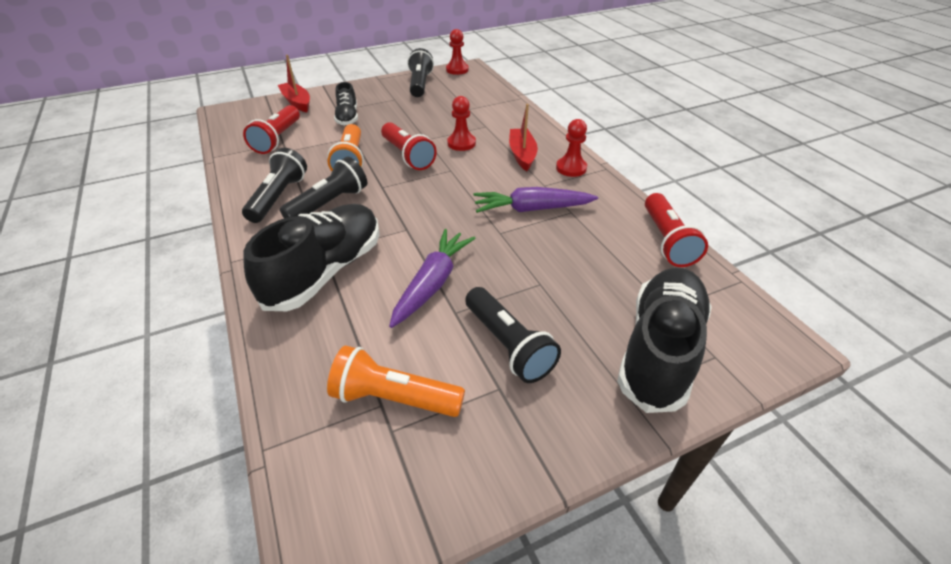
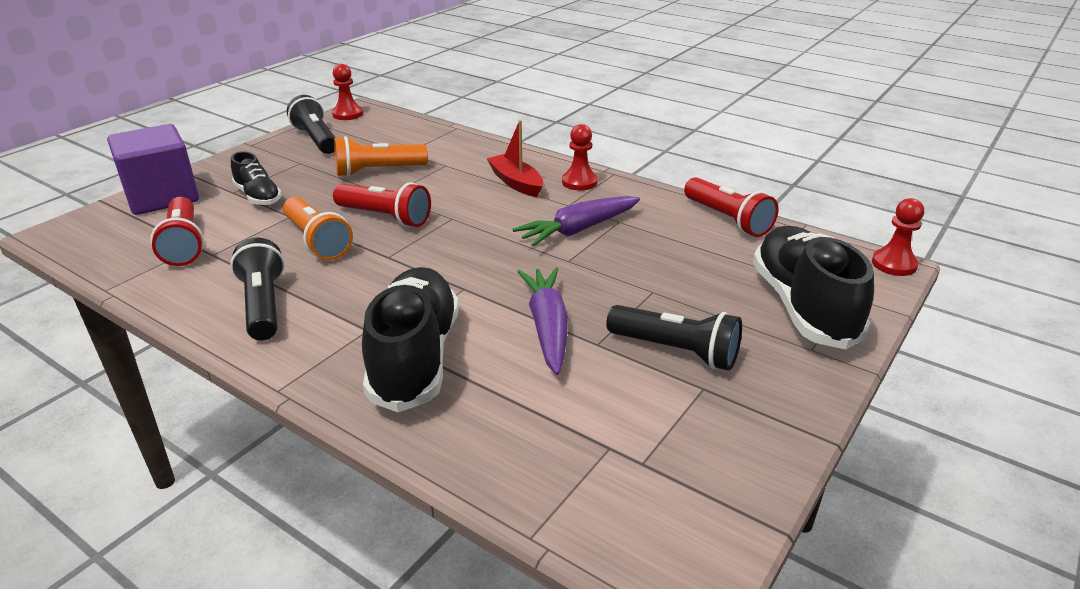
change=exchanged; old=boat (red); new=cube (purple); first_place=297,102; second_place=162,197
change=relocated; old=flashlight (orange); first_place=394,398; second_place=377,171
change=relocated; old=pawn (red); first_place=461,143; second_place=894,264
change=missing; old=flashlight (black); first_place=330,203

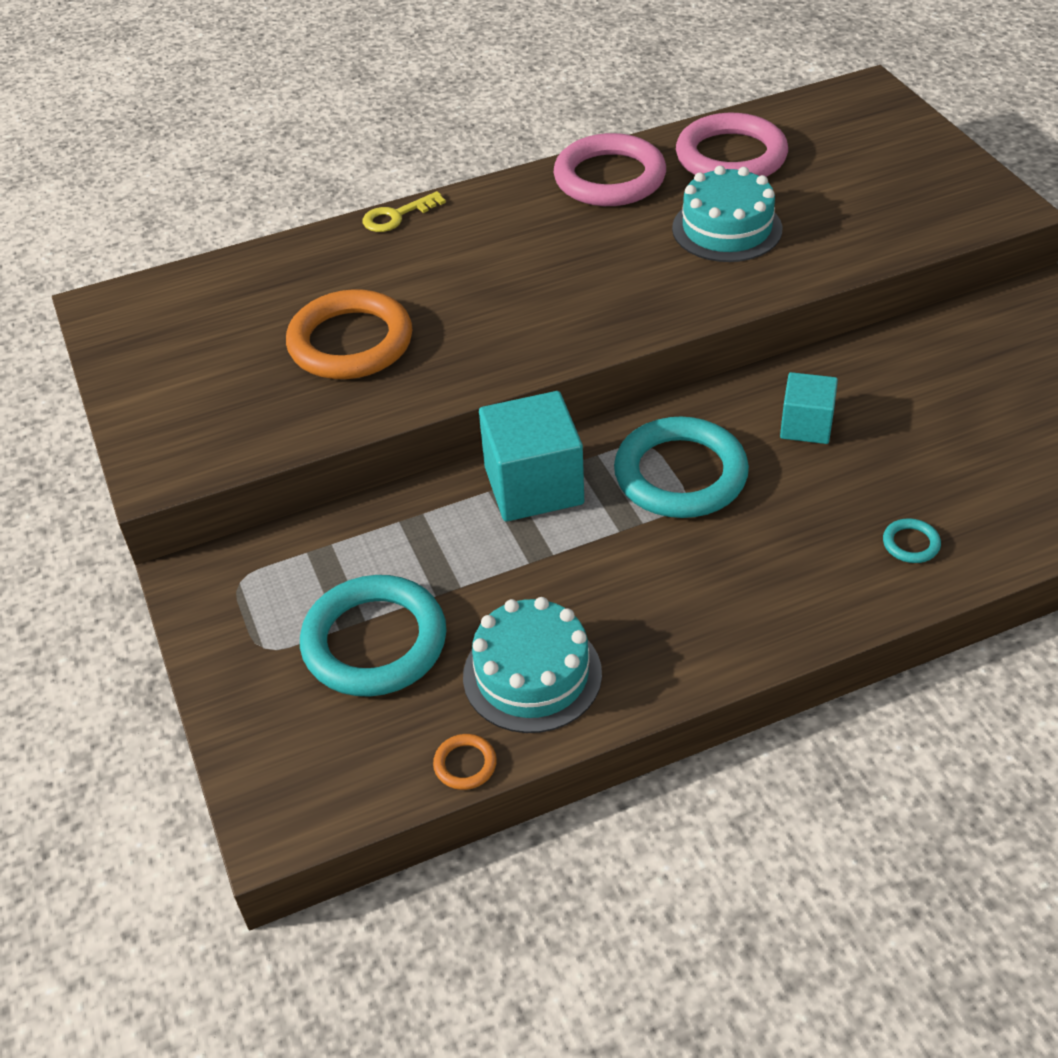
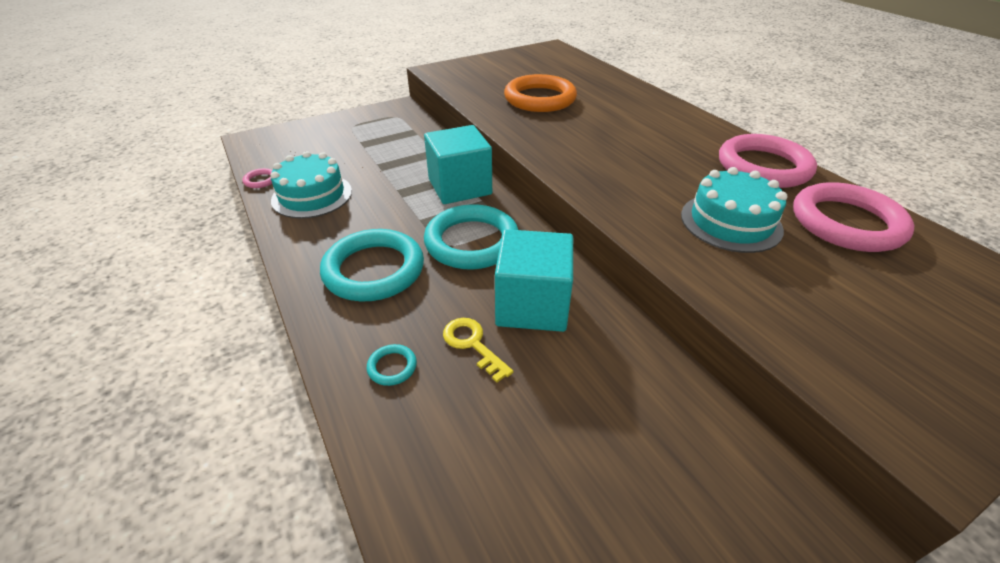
change=colour; old=ring (orange); new=ring (pink); first_place=465,764; second_place=260,180
change=relocated; old=ring (turquoise); first_place=374,642; second_place=374,270
change=relocated; old=key (yellow); first_place=397,216; second_place=473,344
change=size; old=cube (turquoise); first_place=806,425; second_place=532,305; factor=1.68

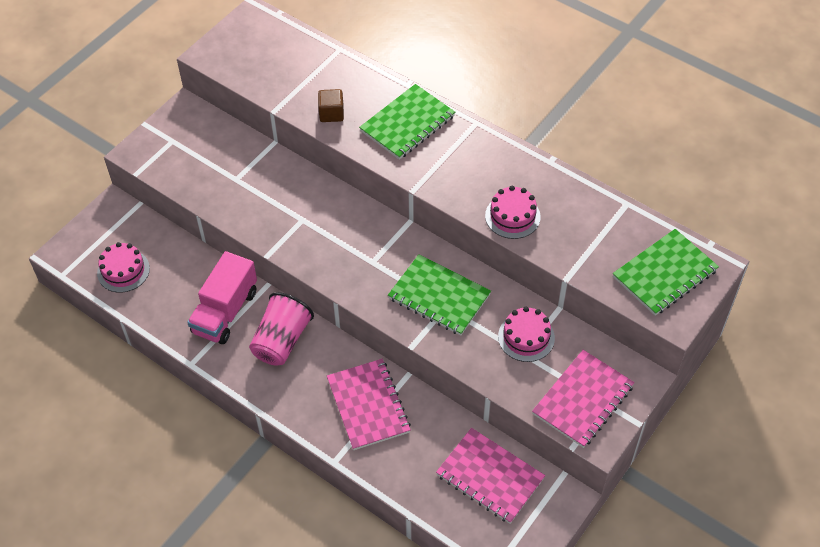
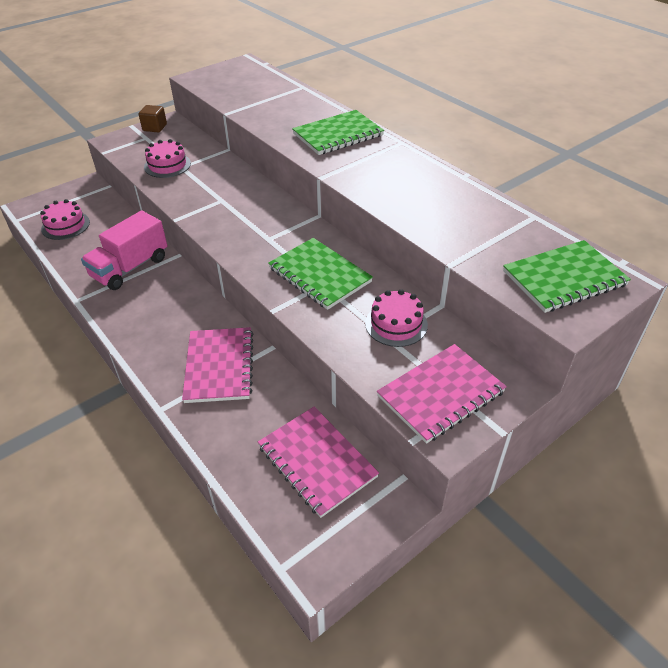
change=relocated; old=cube (brown); first_place=331,113; second_place=155,127
change=relocated; old=cake (pink); first_place=512,216; second_place=167,165
change=missing; old=cup (pink); first_place=281,341

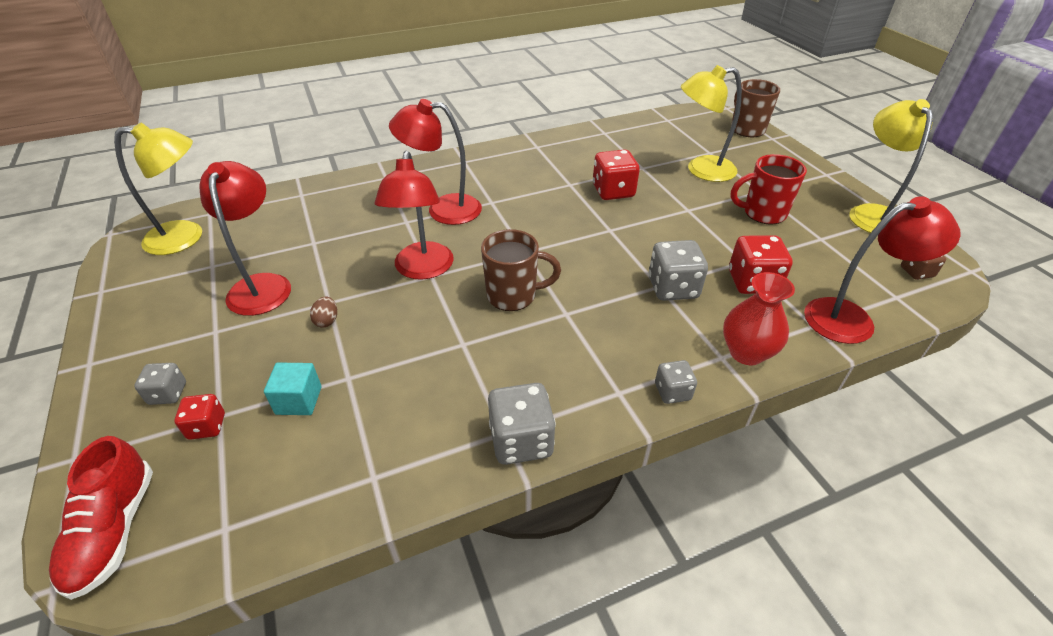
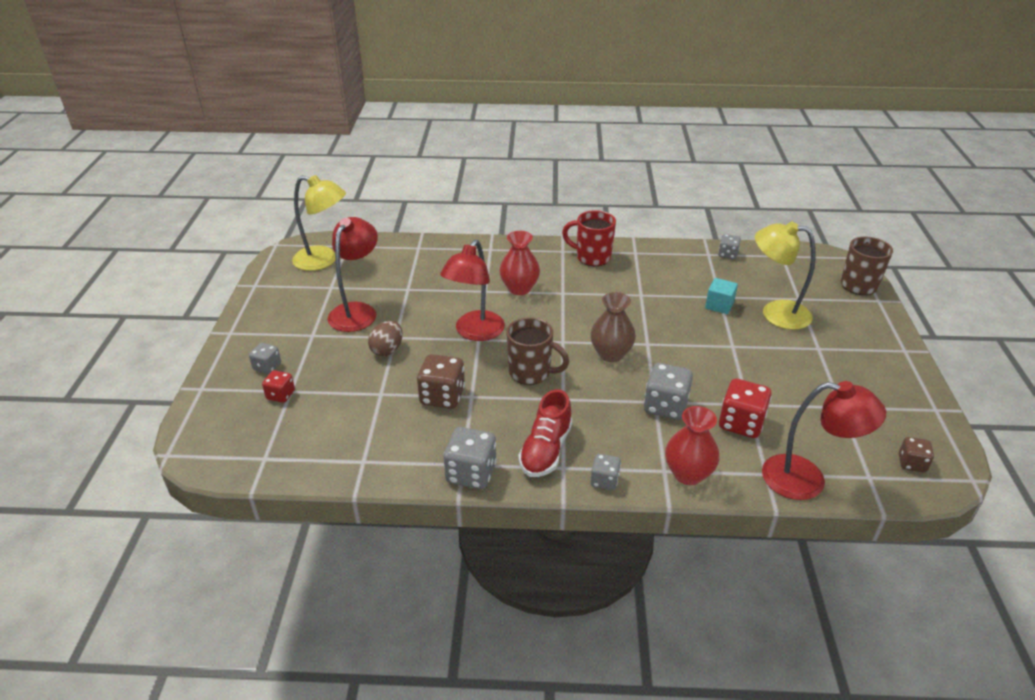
change=size; old=egg (brown); first_place=327,321; second_place=387,350; factor=1.56
change=appeared; new=dice (brown); second_place=442,396
change=exchanged; old=lamp (red); new=vase (red); first_place=443,209; second_place=519,288
change=relocated; old=shoe (red); first_place=114,530; second_place=546,450
change=relocated; old=mug (red); first_place=763,213; second_place=592,257
change=appeared; new=vase (brown); second_place=611,354
change=relocated; old=cube (turquoise); first_place=299,400; second_place=719,305
change=appeared; new=dice (grey); second_place=727,254
change=missing; old=dice (red); first_place=613,191
change=missing; old=lamp (yellow); first_place=872,213

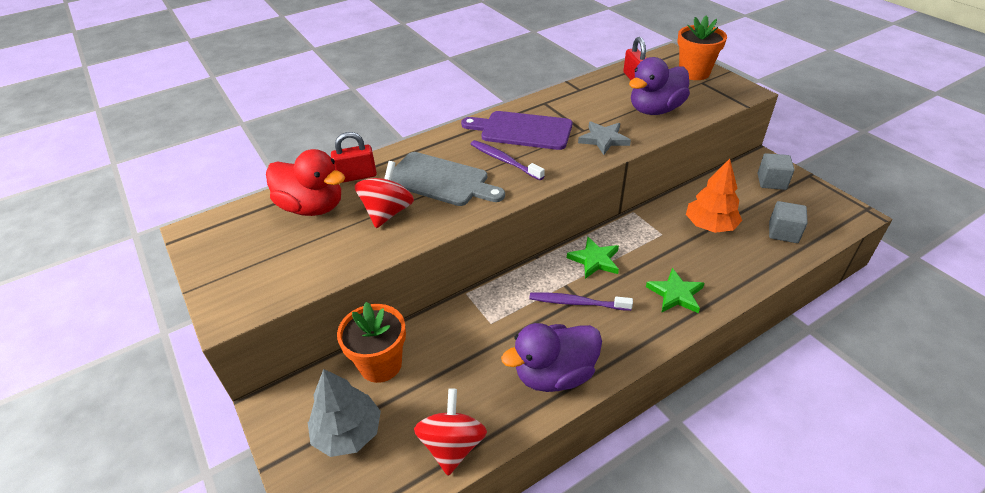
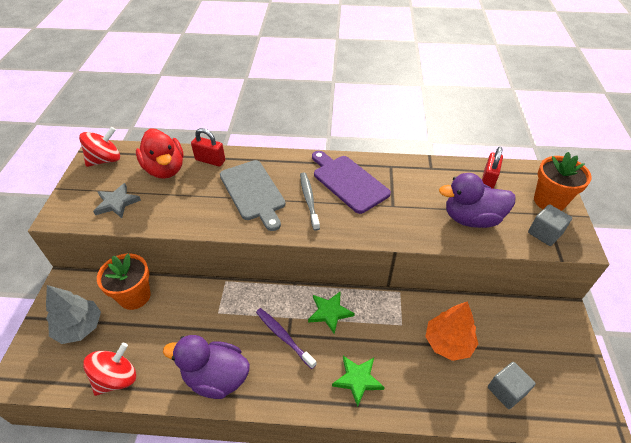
change=relocated; old=spinning top (red); first_place=387,212; second_place=105,160
change=relocated; old=star (grey); first_place=603,139; second_place=116,203
change=colour; old=toothbrush (purple); new=toothbrush (grey); first_place=504,161; second_place=309,200
change=relocated; old=cube (grey); first_place=771,181; second_place=544,233

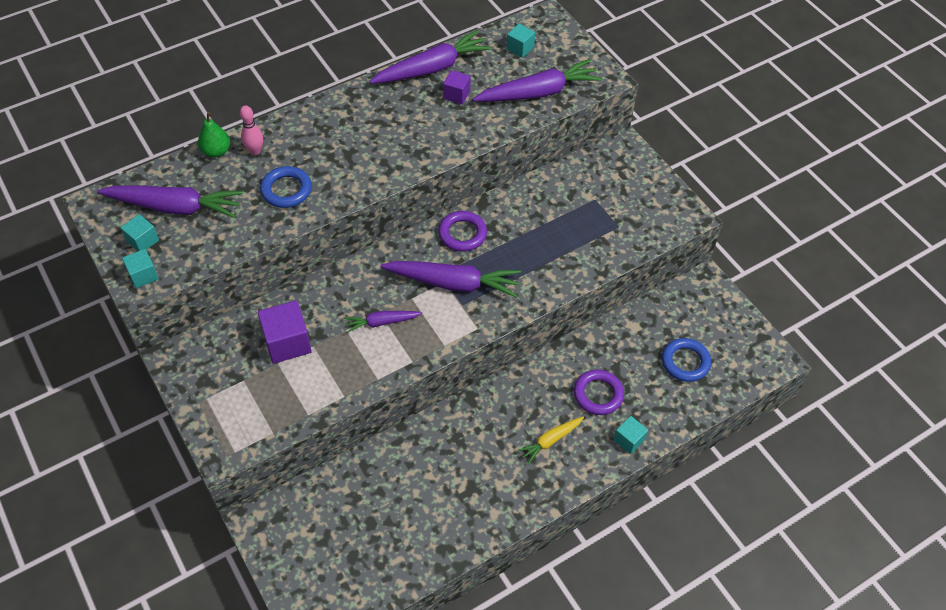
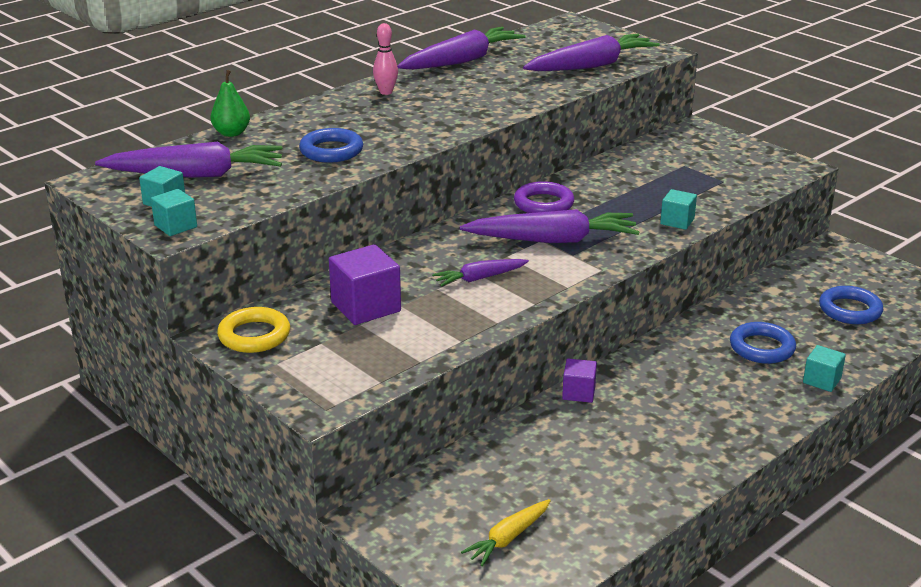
change=appeared; new=ring (yellow); second_place=254,335
change=relocated; old=bowling pin (pink); first_place=255,151; second_place=386,92
change=relocated; old=carrot (yellow); first_place=550,441; second_place=508,538
change=relocated; old=cube (purple); first_place=456,94; second_place=578,393
change=relocated; old=cube (turquoise); first_place=520,48; second_place=677,221
change=colour; old=ring (purple); new=ring (blue); first_place=598,394; second_place=762,348

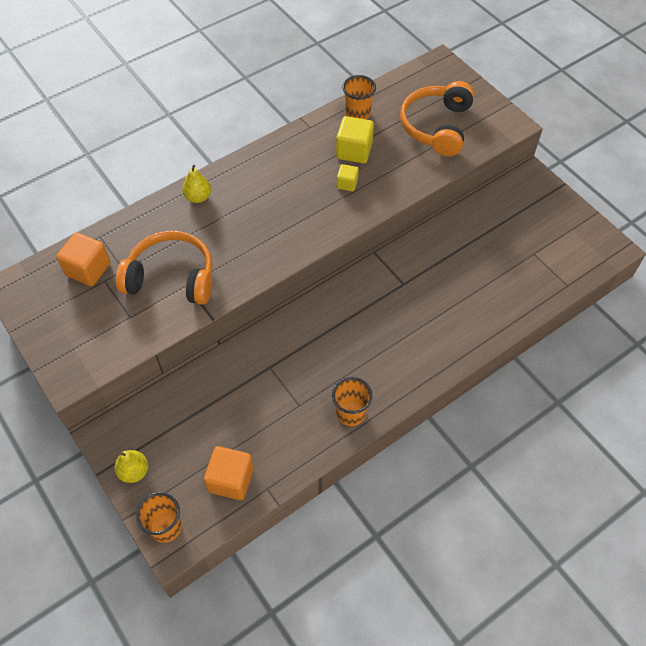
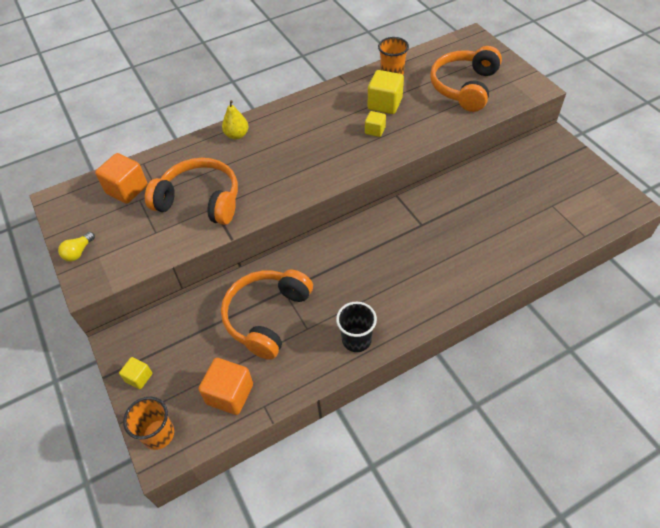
change=appeared; new=light bulb (yellow); second_place=79,252
change=exchanged; old=pear (yellow); new=cube (yellow); first_place=134,471; second_place=139,377
change=appeared; new=headphones (orange); second_place=267,317
change=colour; old=cup (orange); new=cup (black); first_place=350,413; second_place=356,340

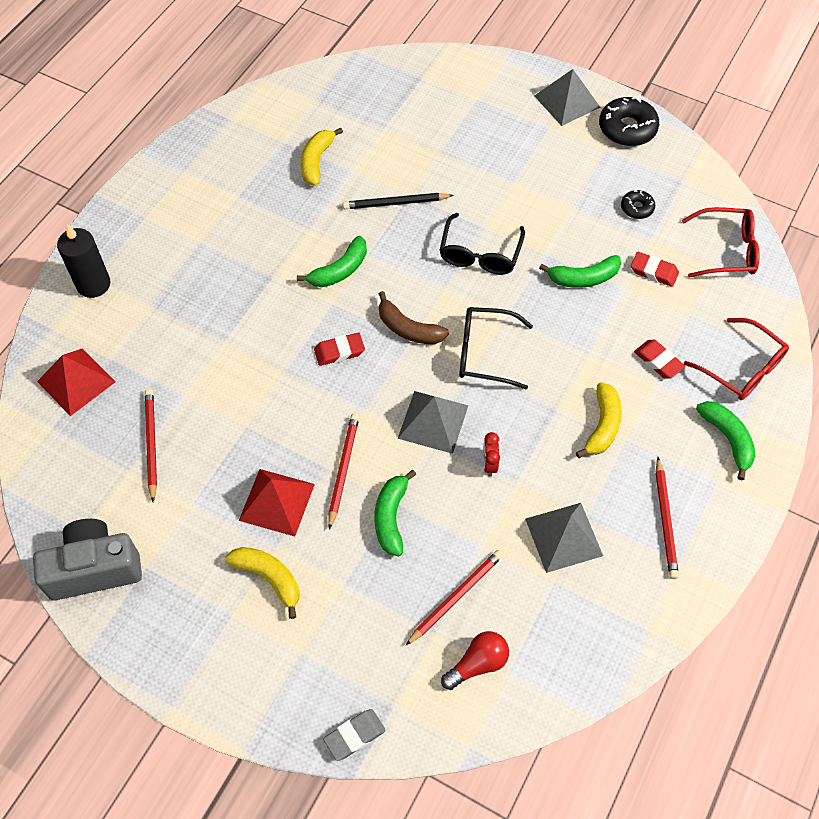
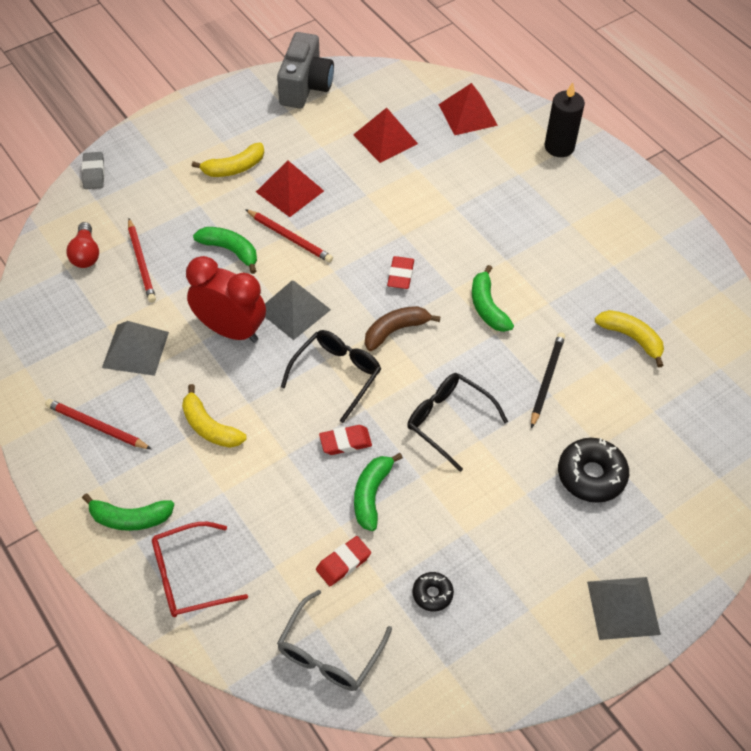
change=size; old=clock (red); first_place=489,464; second_place=230,330; factor=2.45
change=colour; old=glasses (red); new=glasses (grey); first_place=726,250; second_place=329,652
change=relocated; old=eraser (red); first_place=658,361; second_place=345,442
change=exchanged; old=pencil (red); new=pyramid (red); first_place=151,444; second_place=385,139
change=relocated; old=donut (black); first_place=627,129; second_place=591,475

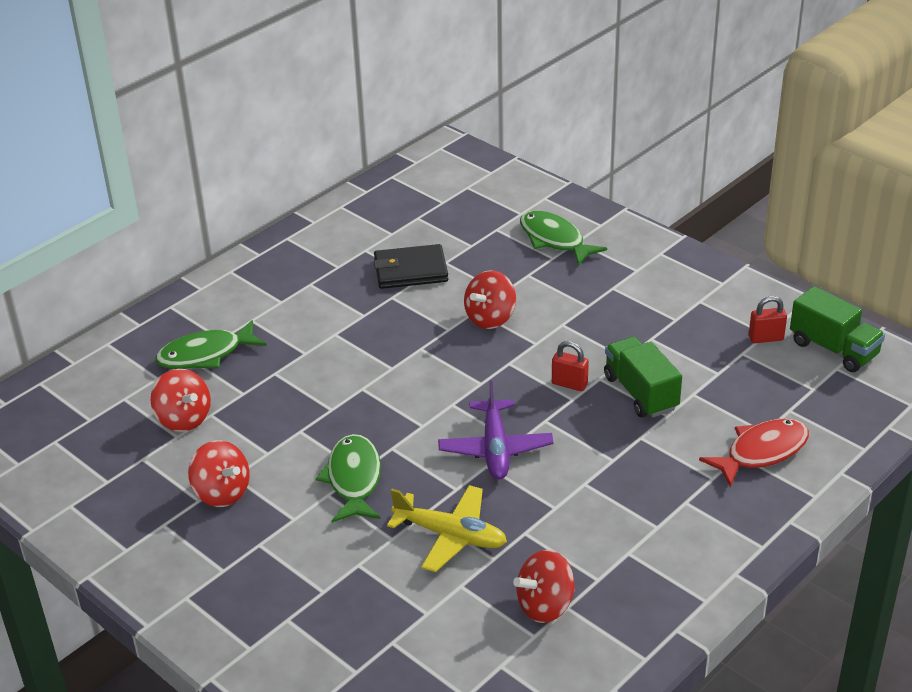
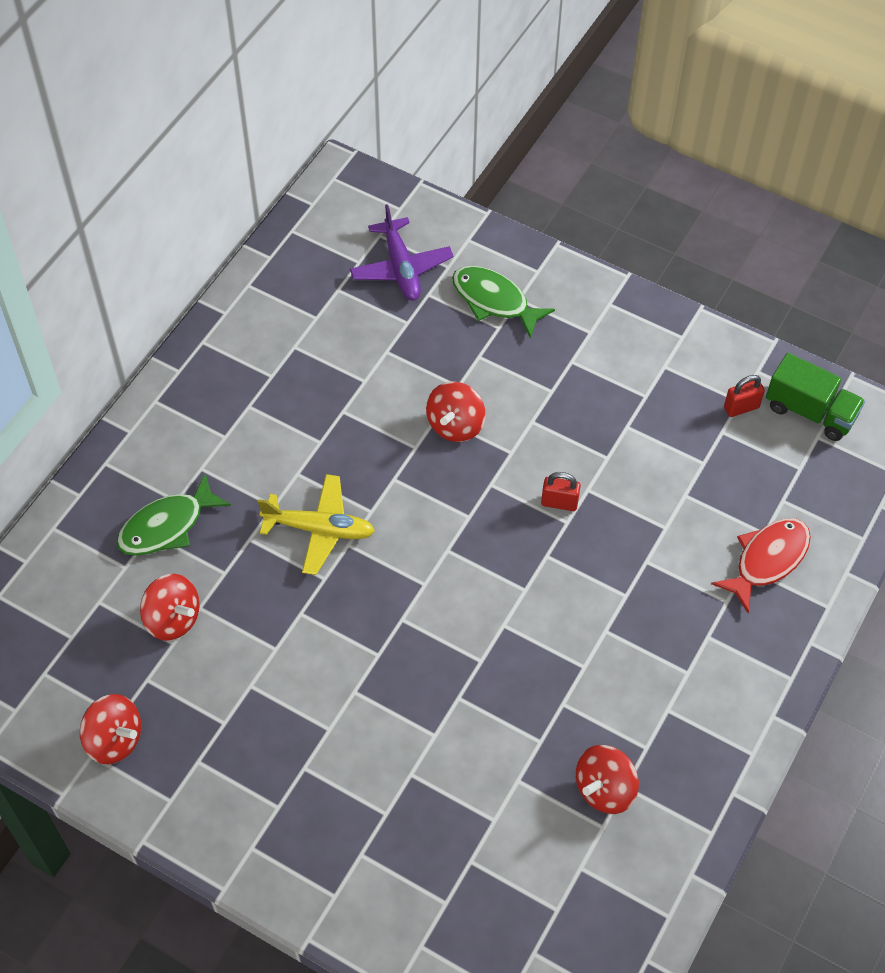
change=relocated; old=spinning top (red); first_place=222,493; second_place=114,739
change=relocated; old=plane (yellow); first_place=451,536; second_place=319,529
change=relocated; old=plane (purple); first_place=495,449; second_place=401,268
change=missing; old=fish (green); first_place=353,479
change=missing; old=wallet (black); first_place=410,270
change=missing; old=truck (green); first_place=640,393

